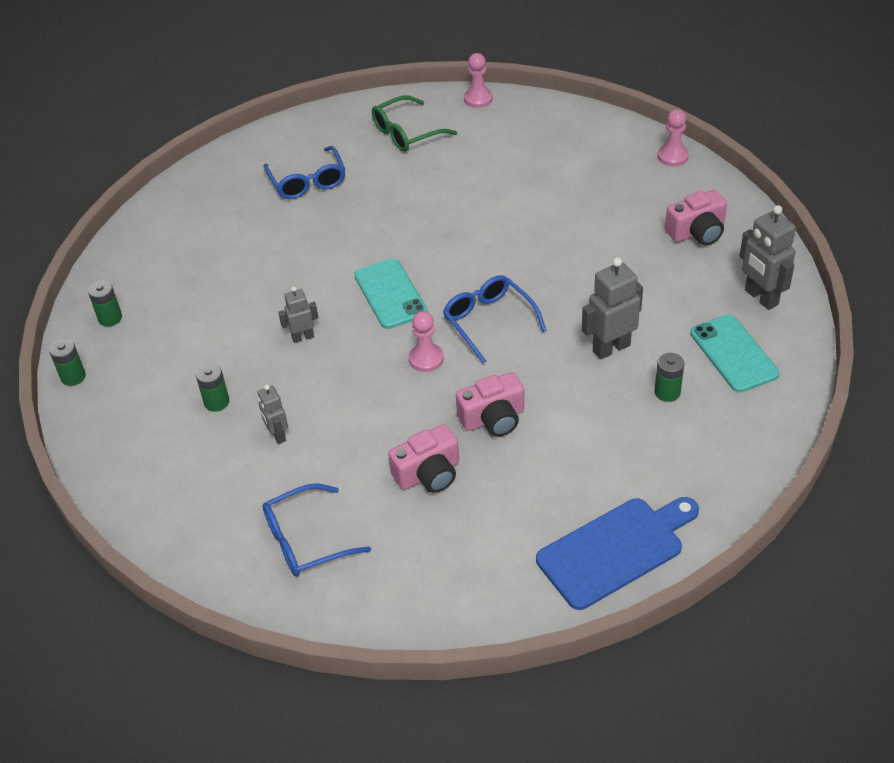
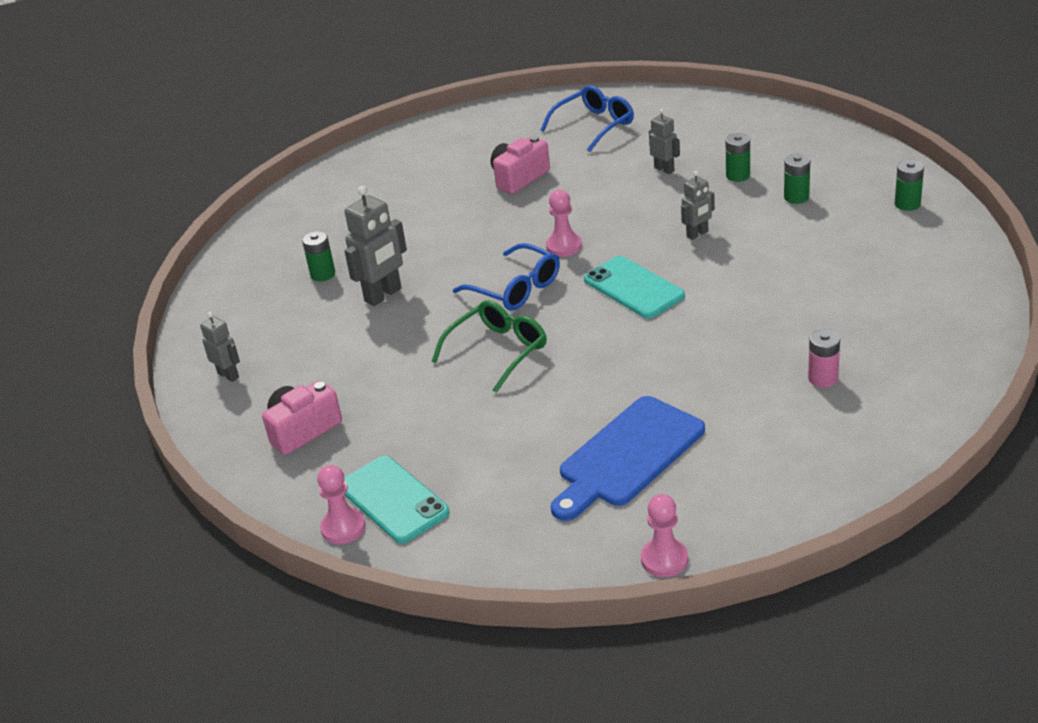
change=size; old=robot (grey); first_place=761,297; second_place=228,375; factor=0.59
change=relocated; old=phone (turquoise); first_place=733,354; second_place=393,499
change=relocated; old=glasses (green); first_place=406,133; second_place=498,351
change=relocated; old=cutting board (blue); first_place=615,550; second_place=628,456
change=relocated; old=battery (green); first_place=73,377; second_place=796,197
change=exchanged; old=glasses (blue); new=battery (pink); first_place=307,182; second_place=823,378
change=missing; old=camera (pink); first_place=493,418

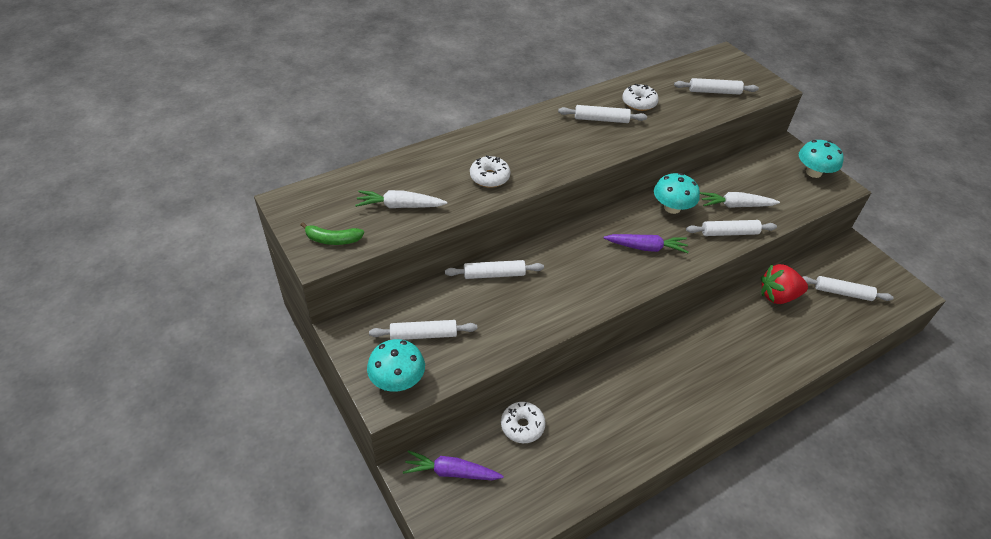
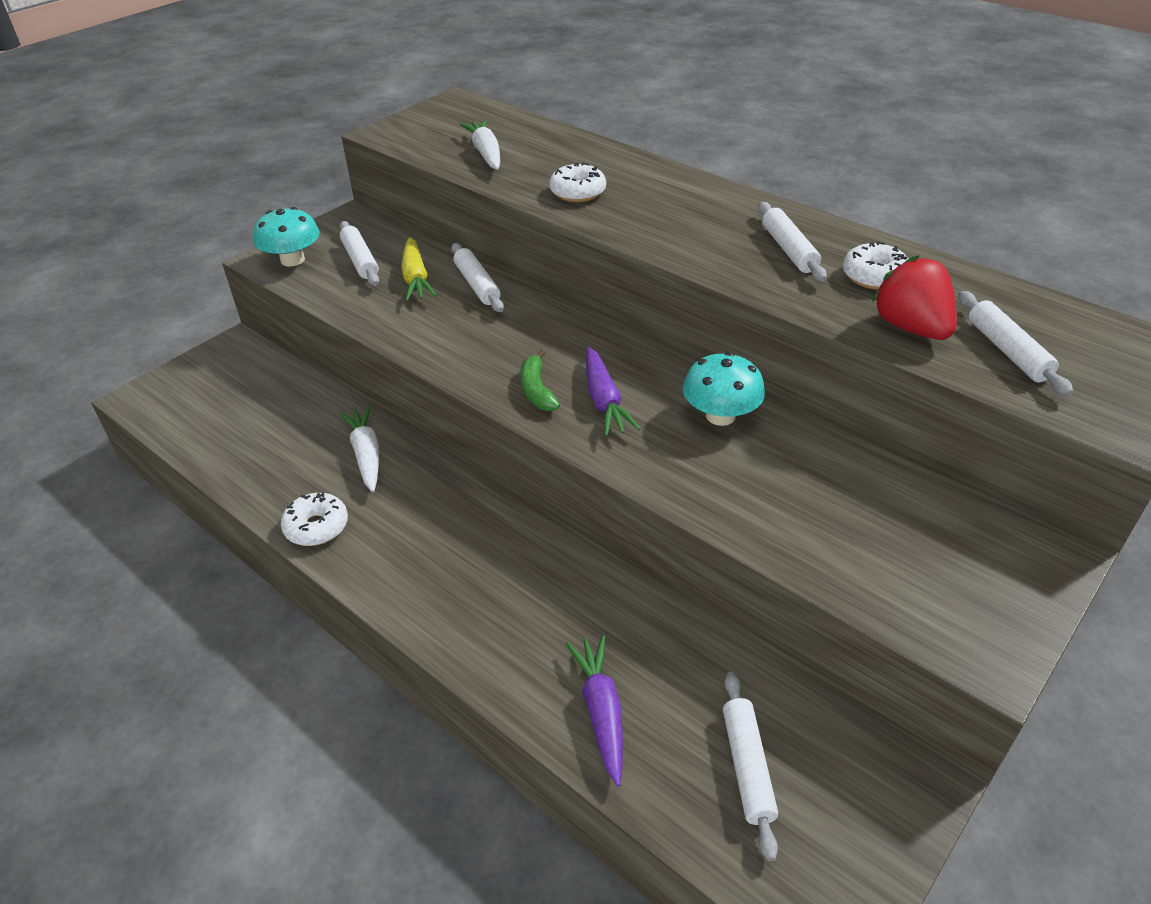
change=relocated; old=donut (white); first_place=522,426; second_place=316,527
change=relocated; old=carrot (white); first_place=735,205; second_place=366,454
change=appeared; new=carrot (yellow); second_place=416,278
change=relocated; old=banana (green); first_place=332,240; second_place=537,390
change=relocated; old=carrot (purple); first_place=451,472; second_place=601,711
change=relocated; old=strawberry (red); first_place=778,296; second_place=911,328
change=missing; old=rolling pin (white); first_place=729,233
change=missing; old=mushroom (turquoise); first_place=813,172

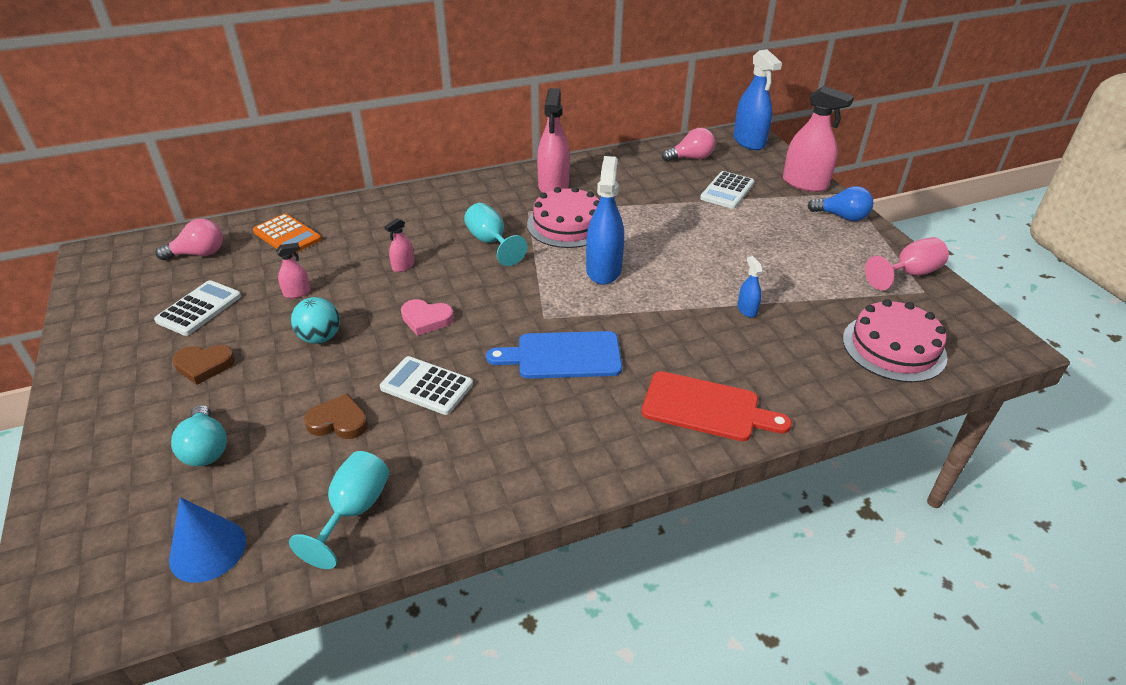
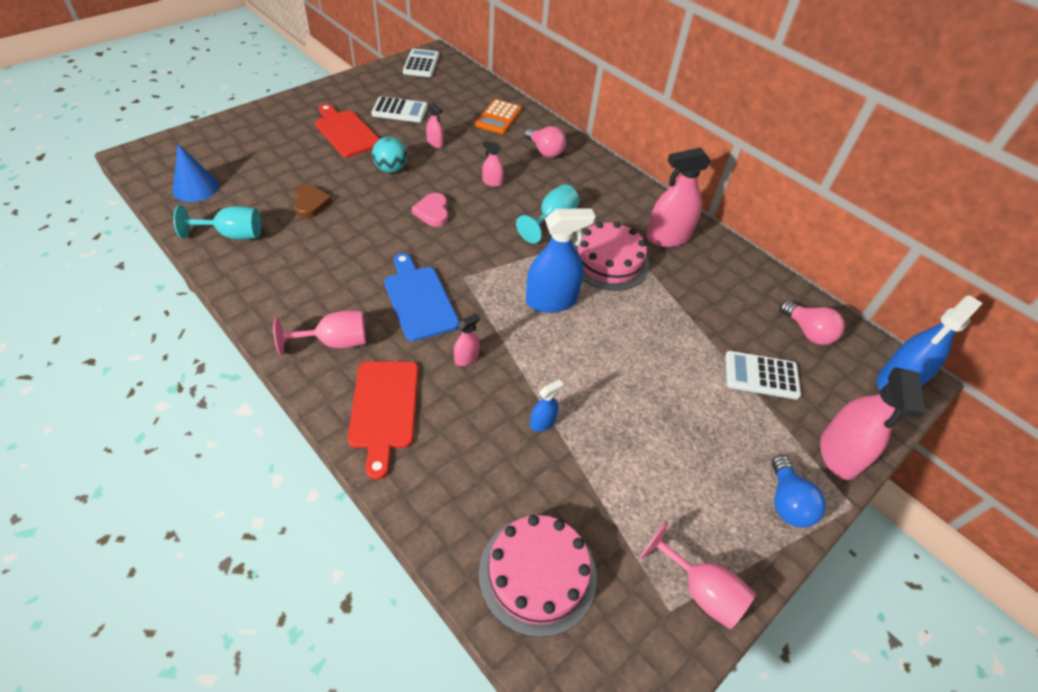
change=appeared; new=goblet (pink); second_place=335,342
change=exchanged; old=heart (brown); new=cutting board (red); first_place=204,365; second_place=346,132
change=relocated; old=calculator (white); first_place=426,386; second_place=421,64
change=appeared; new=spray bottle (pink); second_place=466,358
change=relocated; old=light bulb (pink); first_place=199,254; second_place=545,151
change=missing; old=light bulb (turquoise); first_place=206,449

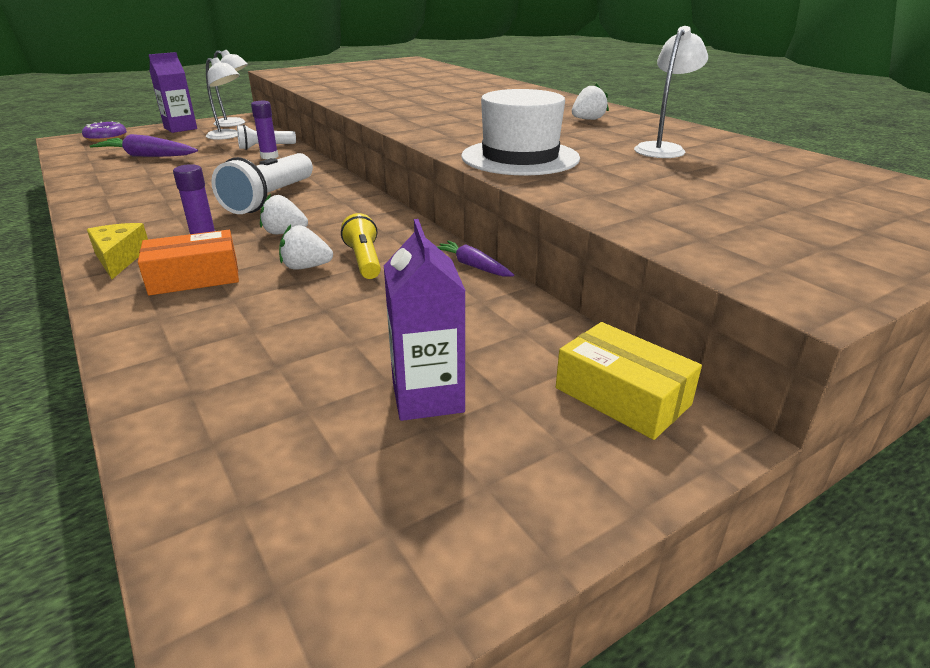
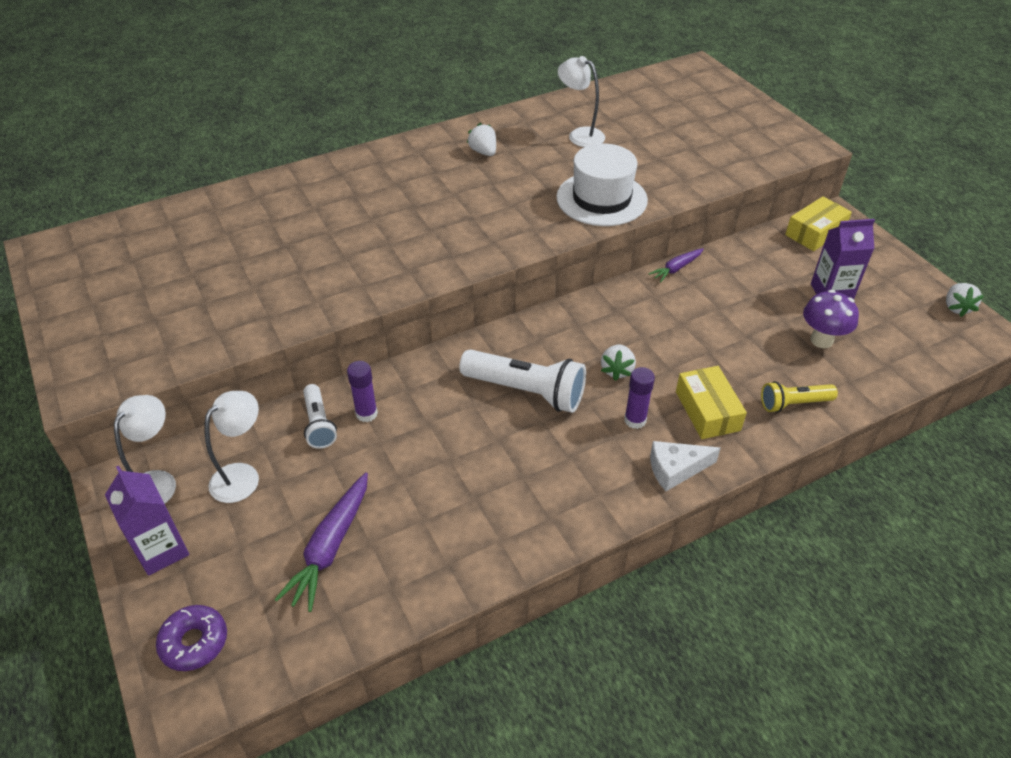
change=colour; old=cheese (yellow); new=cheese (white); first_place=119,258; second_place=676,469
change=colour; old=box (orange); new=box (yellow); first_place=194,277; second_place=707,411
change=relocated; old=flashlight (yellow); first_place=364,260; second_place=793,404
change=appeared; new=mushroom (purple); second_place=821,340
change=relocated; old=strawberry (white); first_place=306,267; second_place=956,308

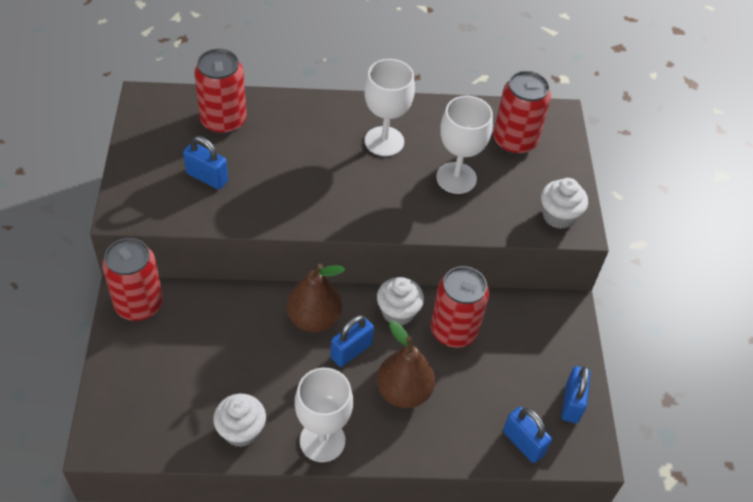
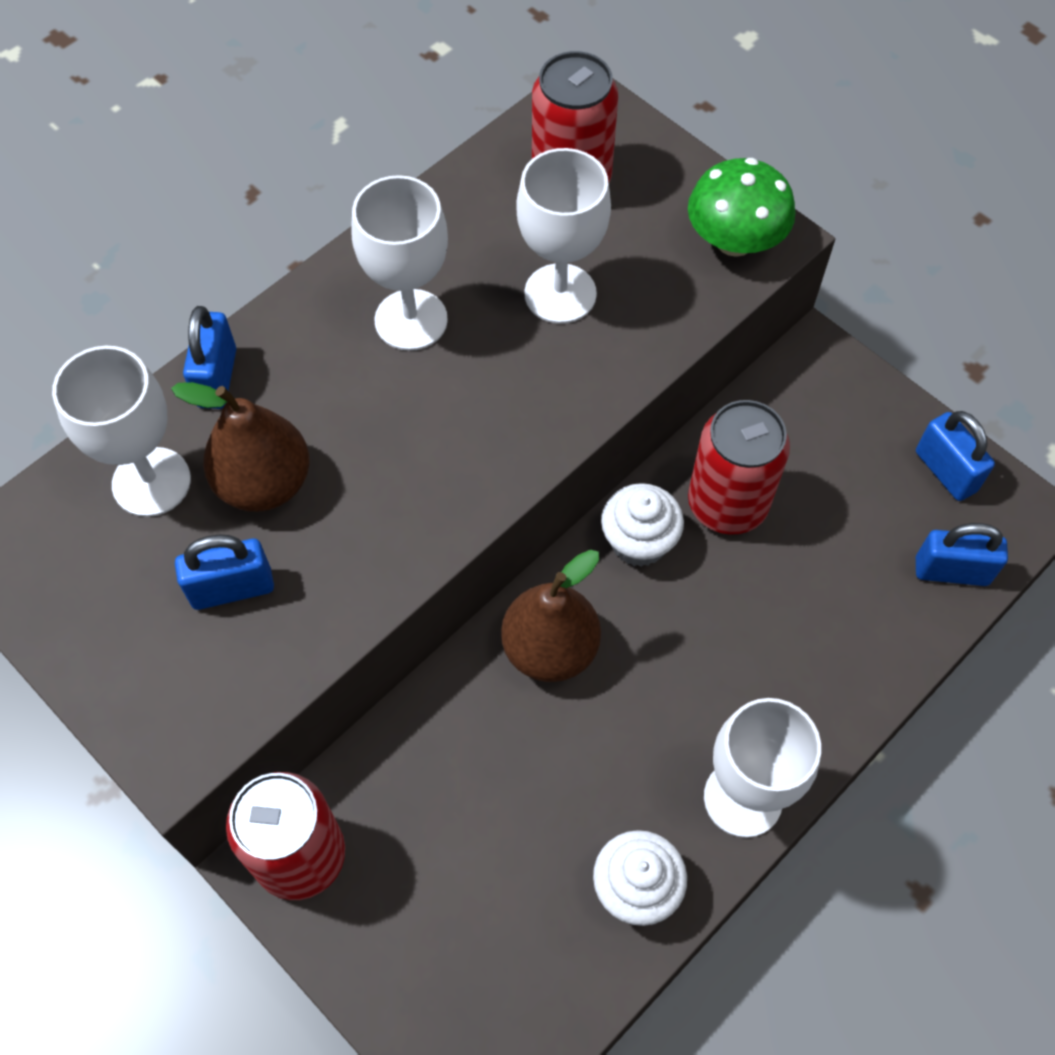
change=exchanged; old=can (red); new=goblet (white); first_place=223,121; second_place=151,482
change=relocated; old=pear (brown); first_place=403,391; second_place=264,483
change=relocated; old=padlock (blue); first_place=351,351; second_place=217,378
change=exchanged; old=cupcake (white); new=mushroom (green); first_place=558,216; second_place=734,240

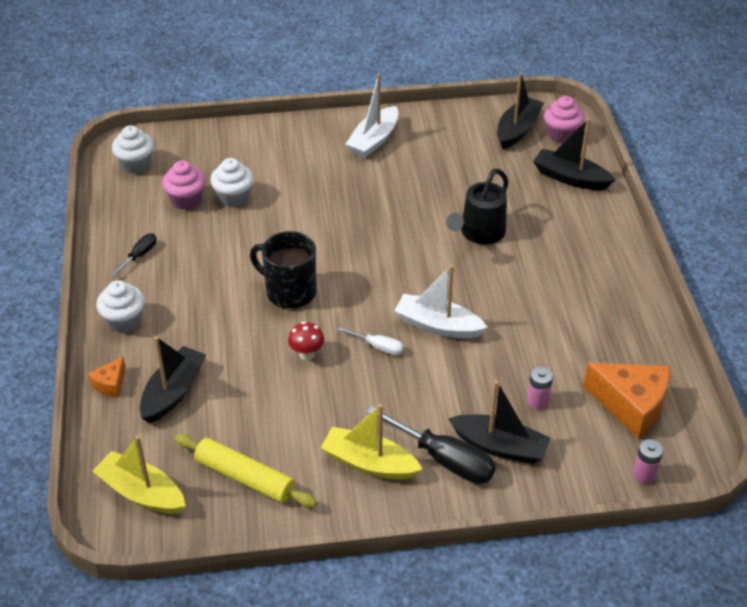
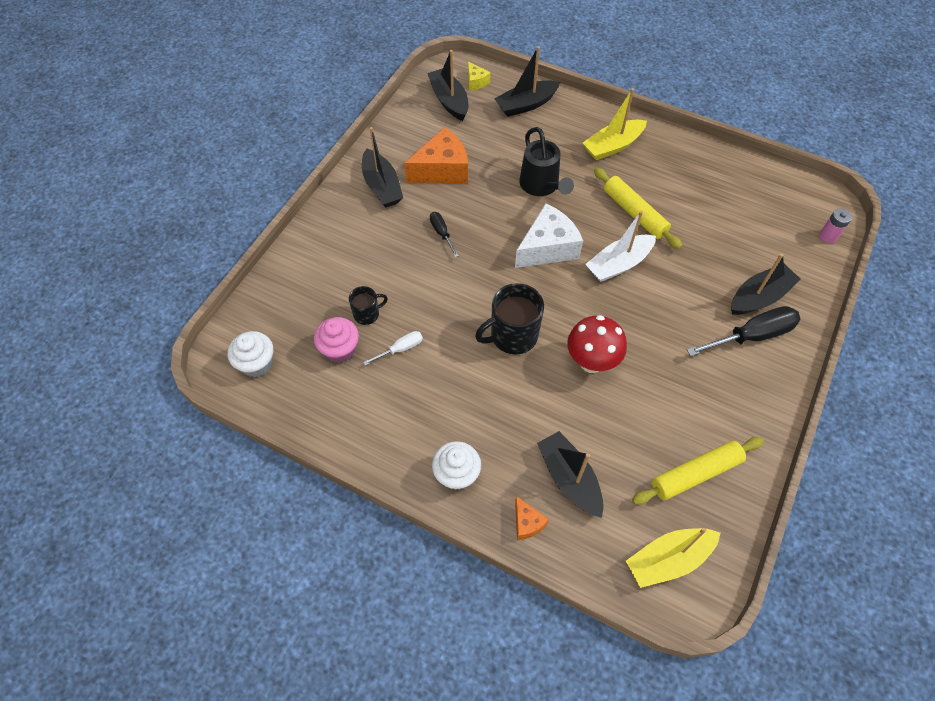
change=exchanged; old=cupcake (white); new=mug (black); first_place=233,197; second_place=367,314
change=colour; old=boat (white); new=boat (black); first_place=374,140; second_place=382,186
change=relocated; old=screwdriver (white); first_place=378,347; second_place=400,349
change=relocated; old=cheese (orange); first_place=631,405; second_place=442,169
change=relocated; old=screwdriver (black); first_place=139,255; second_place=442,233
change=exchanged; old=cupcake (pink); new=cheese (yellow); first_place=561,134; second_place=476,82
change=appeared; new=cheese (white); second_place=548,248
change=size; old=mushroom (red); first_place=307,355; second_place=591,362; factor=1.74
change=relocated; old=boat (yellow); first_place=369,463; second_place=613,146
change=appeared; new=rolling pin (yellow); second_place=634,213
change=missing; old=battery (pink); first_place=537,401

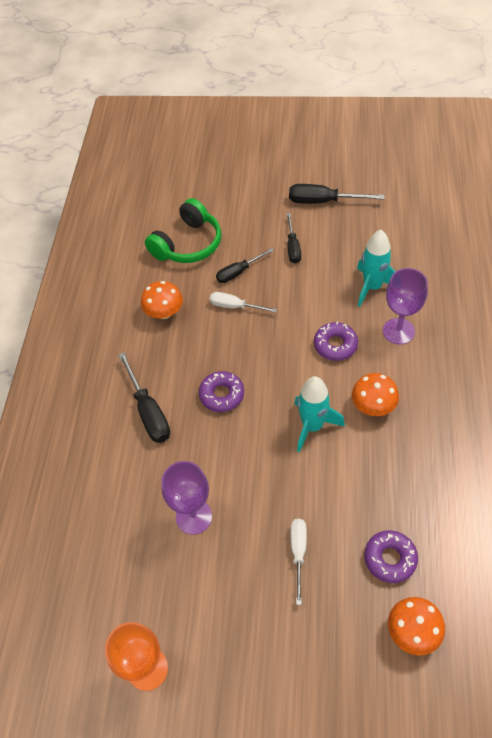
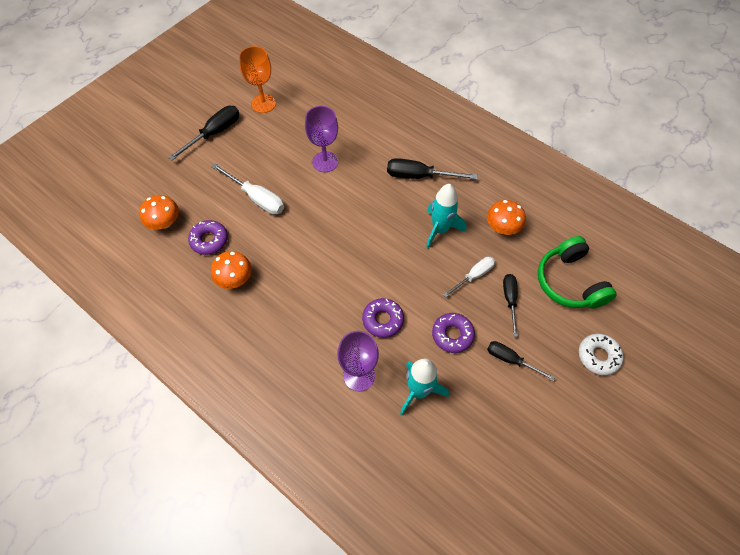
change=relocated; old=screwdriver (black); first_place=323,201; second_place=214,133
change=relocated; old=mushroom (orange); first_place=373,406; second_place=235,279
change=size; old=screwdriver (white); first_place=298,553; second_place=256,198; factor=1.51
change=relocated; old=rocket (turquoise); first_place=312,426; second_place=440,229
change=relocated; old=donut (purple); first_place=222,395; second_place=452,335
change=appeared; new=donut (white); second_place=598,356

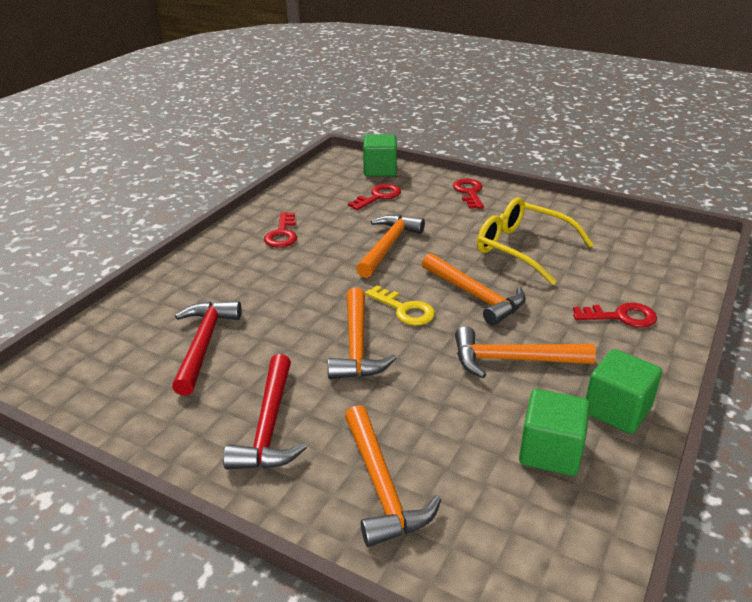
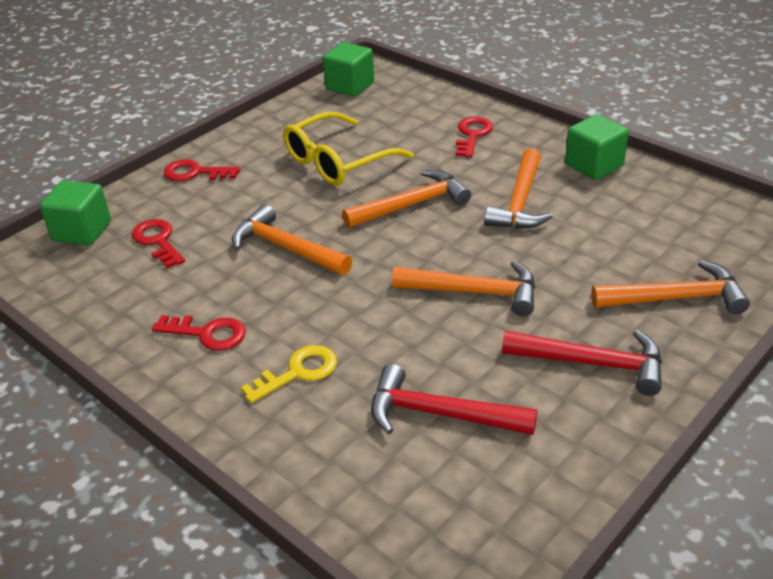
change=relocated; old=key (yellow); first_place=405,309; second_place=298,372
change=relocated; old=cube (green); first_place=550,451; second_place=350,86

